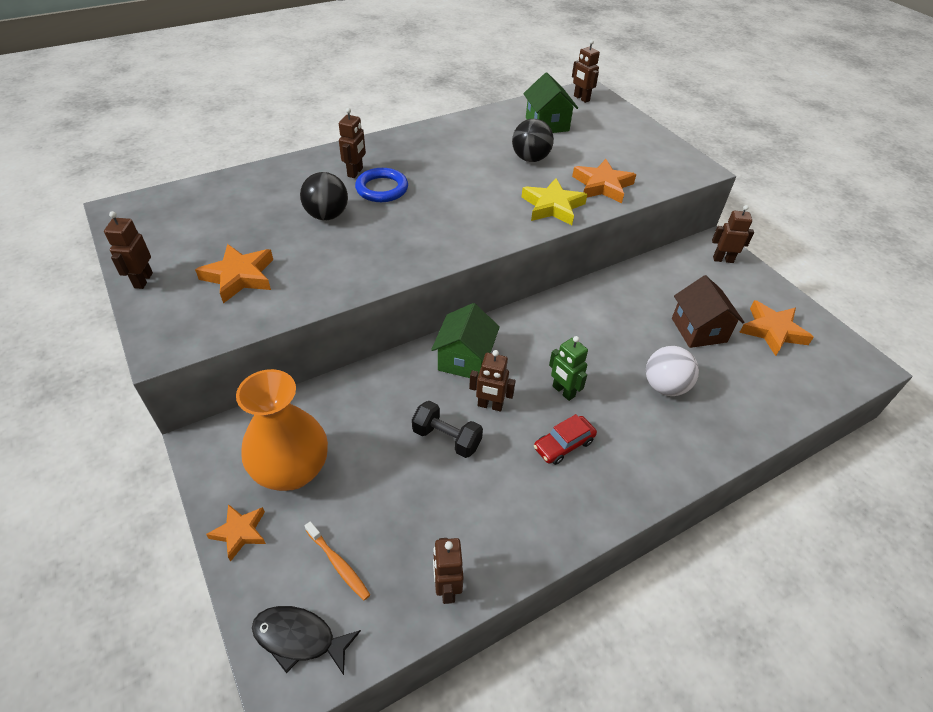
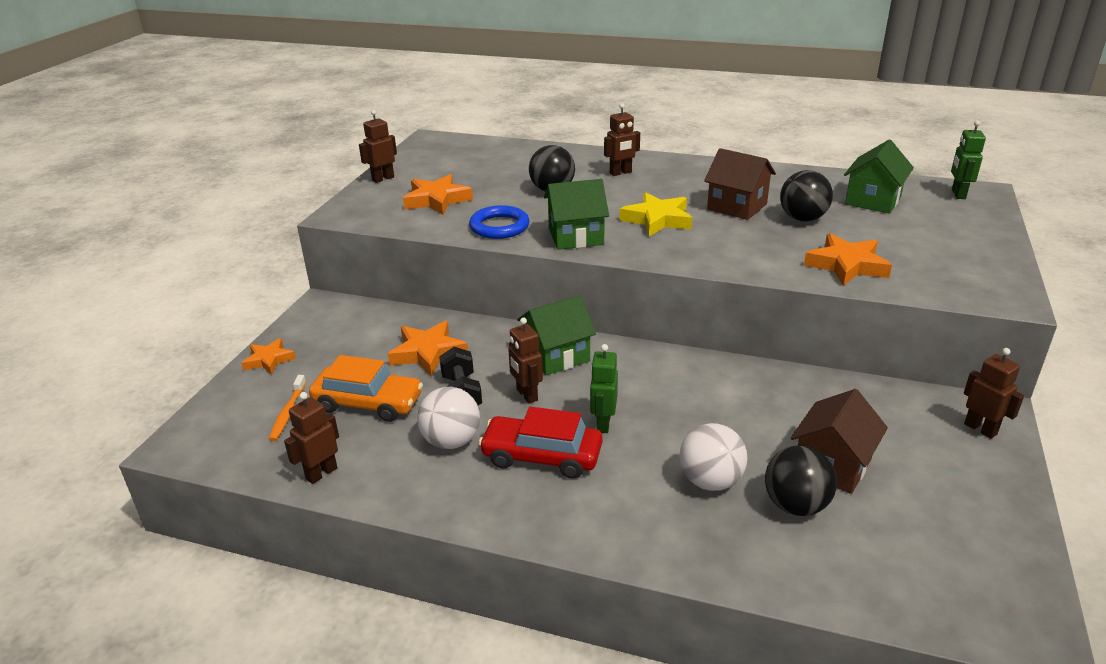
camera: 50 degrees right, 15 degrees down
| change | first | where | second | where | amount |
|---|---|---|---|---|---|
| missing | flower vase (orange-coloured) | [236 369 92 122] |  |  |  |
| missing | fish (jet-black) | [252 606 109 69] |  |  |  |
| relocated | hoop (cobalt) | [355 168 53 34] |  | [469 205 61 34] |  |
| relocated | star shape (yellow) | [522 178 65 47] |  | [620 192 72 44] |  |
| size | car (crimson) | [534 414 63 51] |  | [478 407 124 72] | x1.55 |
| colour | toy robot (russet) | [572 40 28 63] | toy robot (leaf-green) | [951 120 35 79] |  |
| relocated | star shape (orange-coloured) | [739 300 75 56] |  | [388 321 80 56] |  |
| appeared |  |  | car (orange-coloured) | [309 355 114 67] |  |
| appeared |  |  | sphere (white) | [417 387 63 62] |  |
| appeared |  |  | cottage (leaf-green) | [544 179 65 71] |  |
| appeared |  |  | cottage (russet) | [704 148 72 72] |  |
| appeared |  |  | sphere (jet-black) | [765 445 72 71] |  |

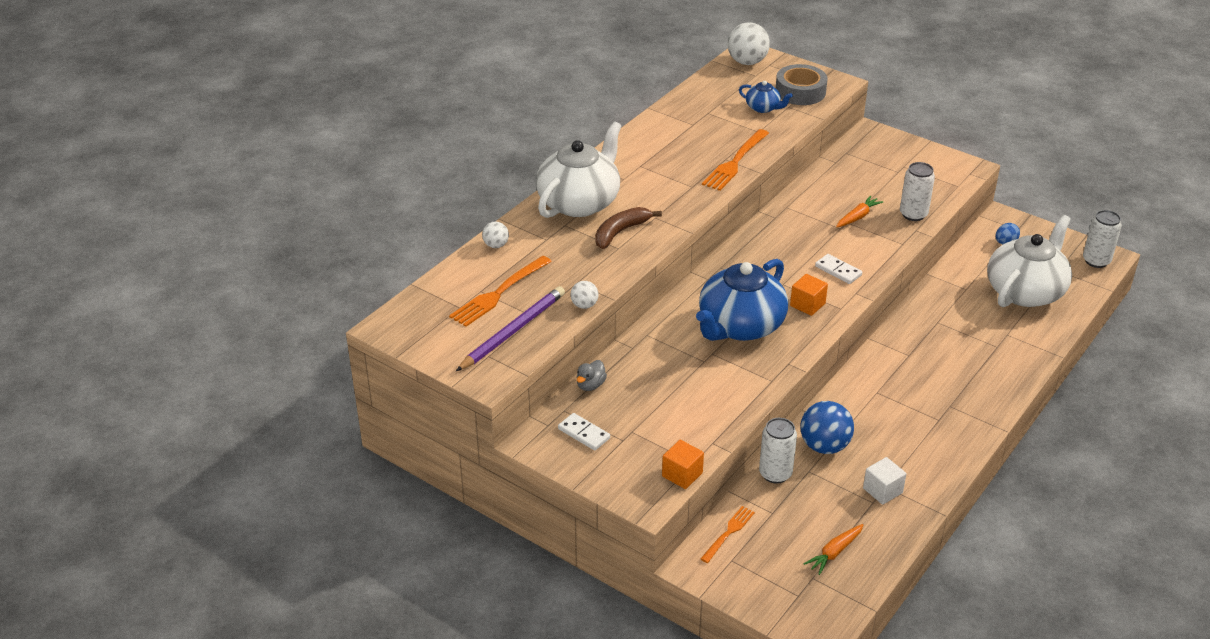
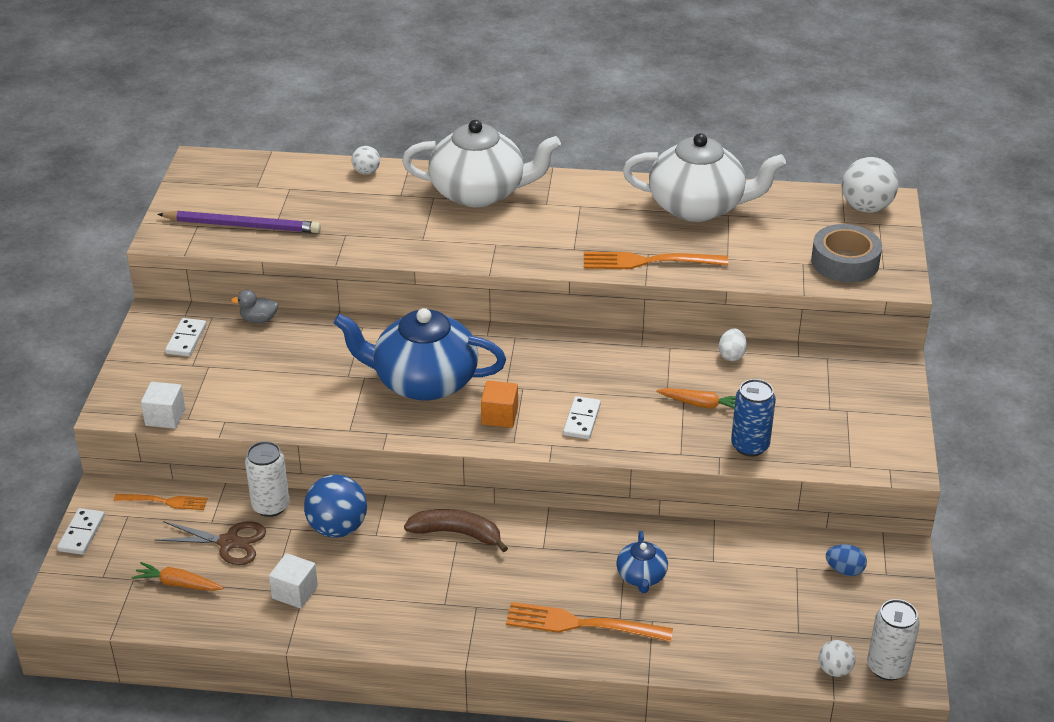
camera: 60 degrees right, 0 degrees up
| change | first | where | second | where | amount |
|---|---|---|---|---|---|
| relocated | table fork (orange-coloured) | [449 256 103 71] |  | [506 602 167 40] |  |
| relocated | sphere (white) | [570 281 29 28] |  | [818 640 38 37] |  |
| relocated | banana fruit (russet) | [595 207 67 42] |  | [404 509 104 43] |  |
| colour | solid cube (orange-coloured) | [662 440 42 49] | solid cube (white) | [141 382 44 47] |  |
| relocated | tea pot (cobalt) | [739 81 54 32] |  | [616 531 52 62] |  |
| colour | soda can (white) | [900 162 35 59] | soda can (cobalt) | [731 379 45 78] |  |
| relocated | tea pot (white) | [987 215 85 92] |  | [623 133 163 89] |  |
| appeared |  |  | domino (white) | [57 508 48 47] |  |
| appeared |  |  | scissors (russet) | [155 521 111 44] |  |
| appeared |  |  | toy egg (white) | [719 328 28 33] |  |

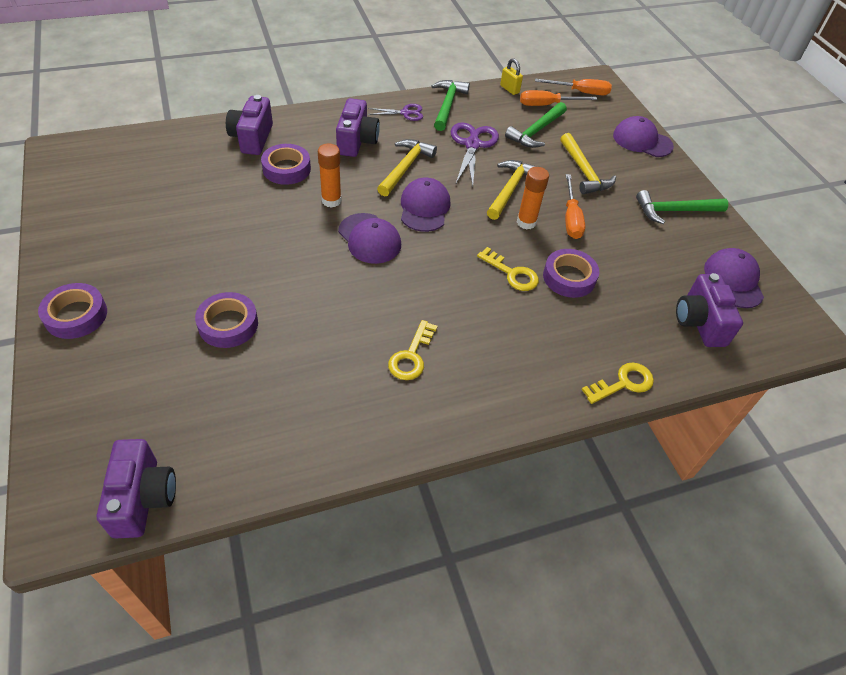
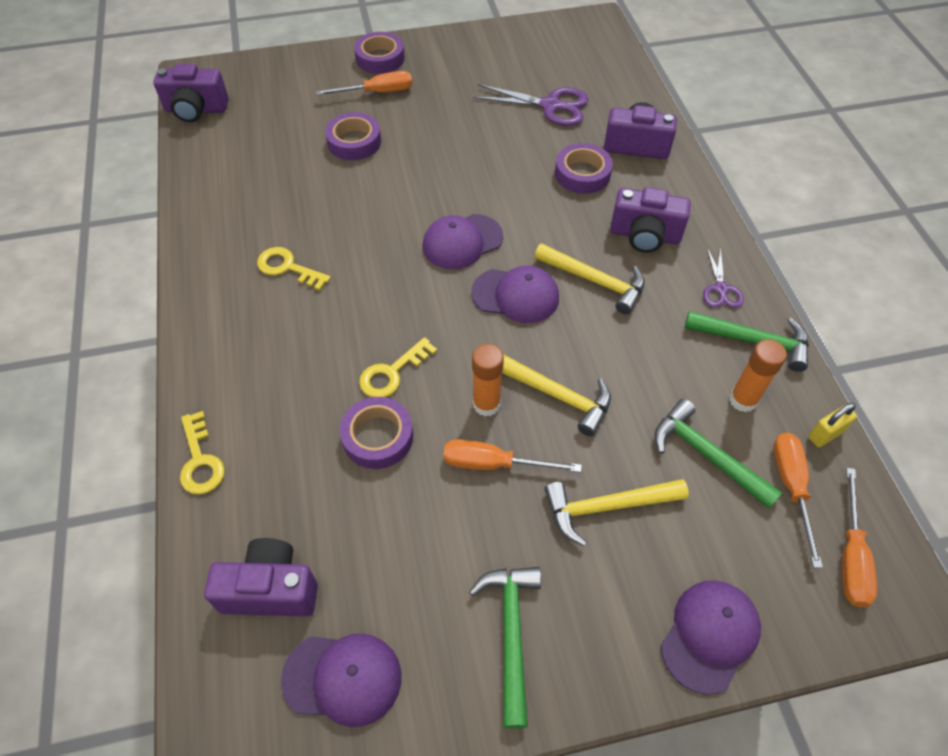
camera: 100 degrees right, 5 degrees up
| change | first | where | second | where | amount |
|---|---|---|---|---|---|
| relocated | glue stick (orange-coloured) | [318 144 24 64] |  | [729 339 58 73] |  |
| relocated | scissors (royal purple) | [451 122 48 65] |  | [473 84 116 42] |  |
| appeared |  |  | hand screwdriver (orange-coloured) | [316 71 96 24] |  |

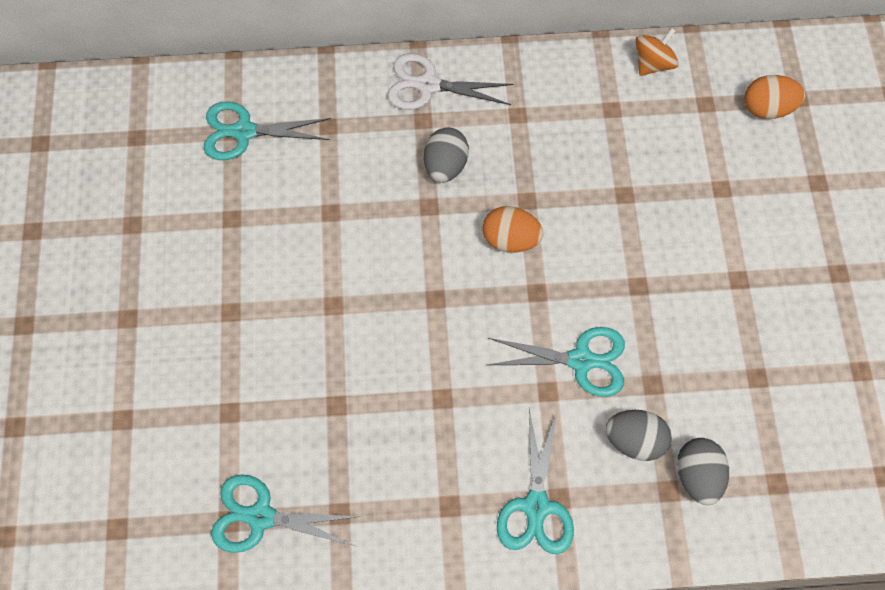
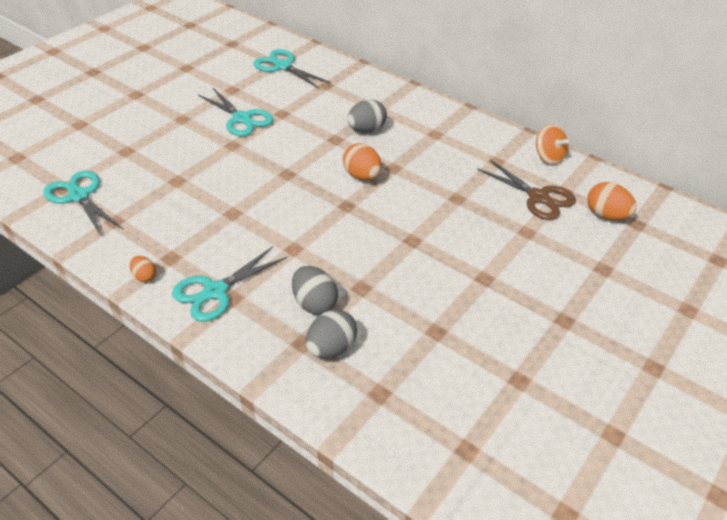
camera: 40 degrees right, 25 degrees down
| change | first | where | second | where | amount |
|---|---|---|---|---|---|
| missing | scissors (white) | [388 53 126 57] |  |  |  |
| relocated | scissors (aqua) | [488 327 137 70] |  | [198 88 75 49] |  |
| spun | spinning top (orange-coloured) | [636 27 43 49] |  | [536 124 33 41] | 60 degrees clockwise |
| appeared |  |  | toy egg (orange-coloured) | [130 256 26 26] |  |
| appeared |  |  | scissors (russet) | [477 159 99 61] |  |

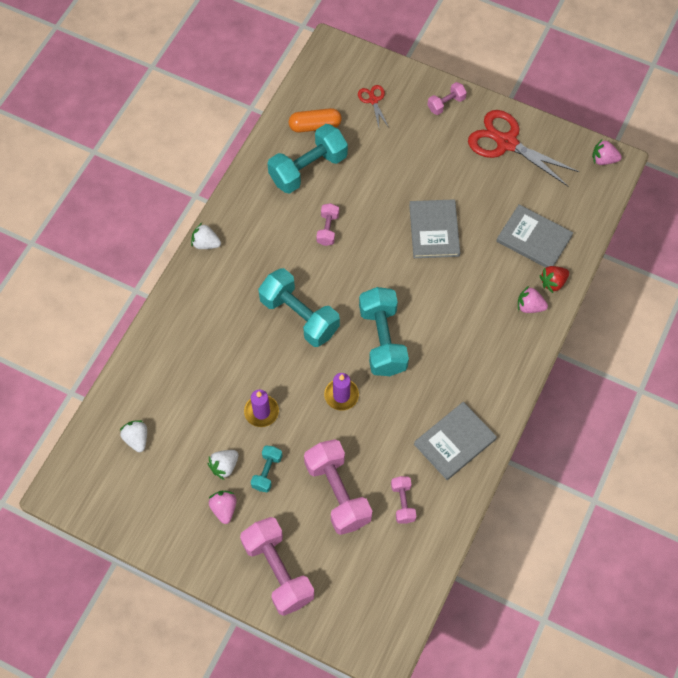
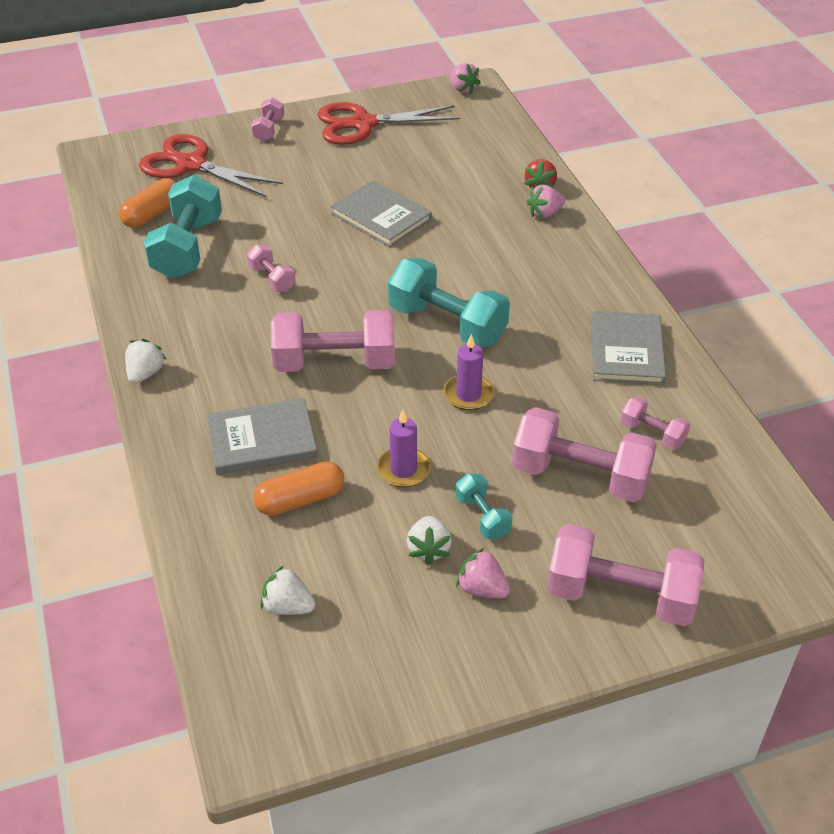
camera: 45 degrees left, 20 degrees down
| change | first | where | second | where | amount |
|---|---|---|---|---|---|
| spun | berry (white) | [191 223 30 26] |  | [125 339 42 45] | 135 degrees clockwise |
| colour | hand weight (aqua) | [258 268 82 79] | hand weight (pink) | [271 310 124 62] |  |
| size | scissors (crimson) | [358 85 30 42] |  | [139 134 144 63] | x2.09 |
| relocated | hardback (ash-grey) | [496 204 77 64] |  | [207 398 111 77] |  |
| spun | berry (pink) | [592 139 30 26] |  | [450 63 31 31] | 90 degrees counterclockwise |
| appeared |  |  | pill (orange-coloured) | [253 461 92 55] |  |

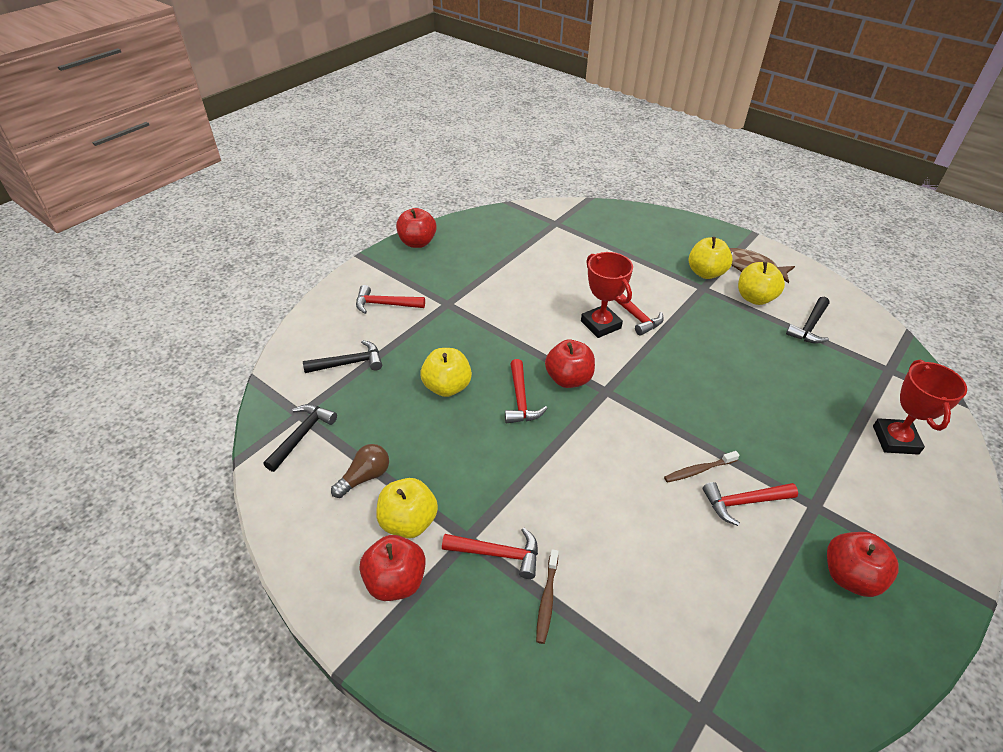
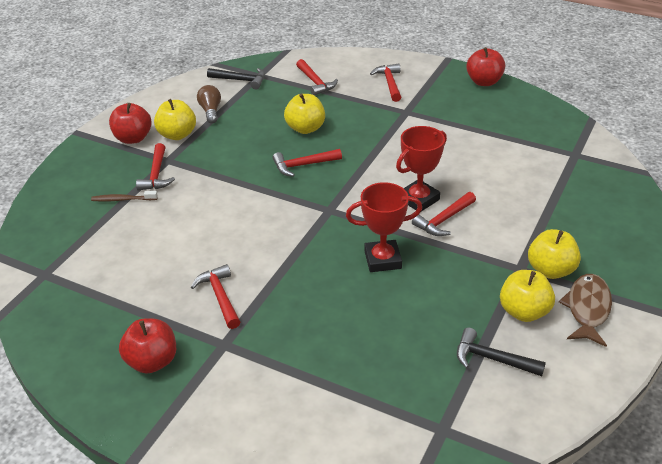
camera: 80 degrees right, 5 degrees down
| change | first | where | second | where | amount |
|---|---|---|---|---|---|
| colour | carpenter's hammer (jet-black) | [303 340 79 33] | carpenter's hammer (crimson) | [296 59 42 37] |  |
| spun | lightbulb (russet) | [331 444 58 54] |  | [197 85 24 39] | 135 degrees counterclockwise |
| missing | apple fruit (crimson) | [545 340 50 48] |  |  |  |
| missing | toothbrush (russet) | [664 451 76 32] |  |  |  |
| relocated | prize cup (crimson) | [873 360 94 95] |  | [346 182 76 90] |  |

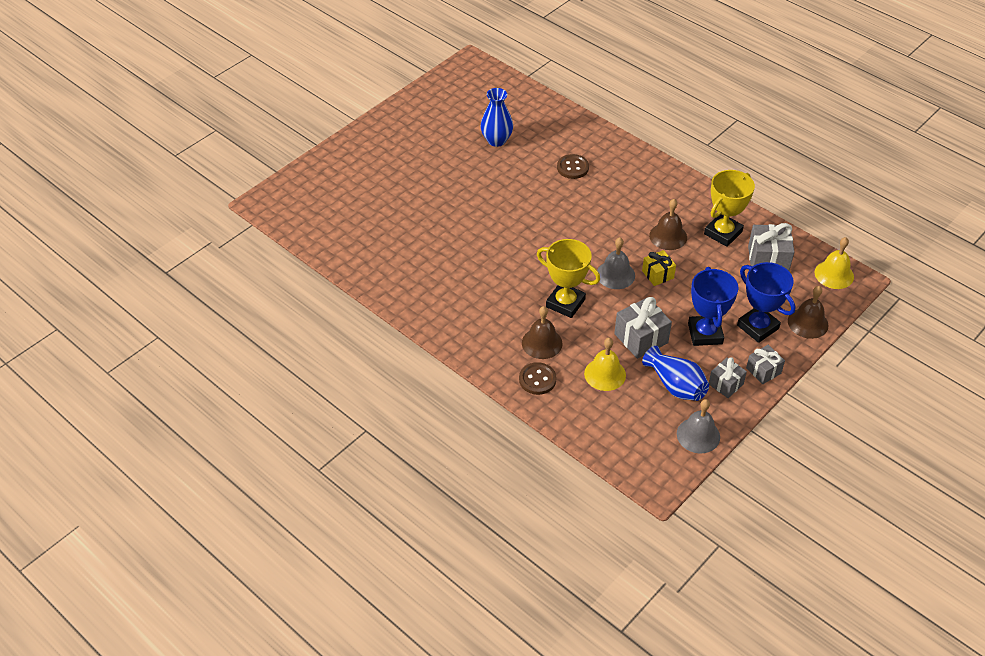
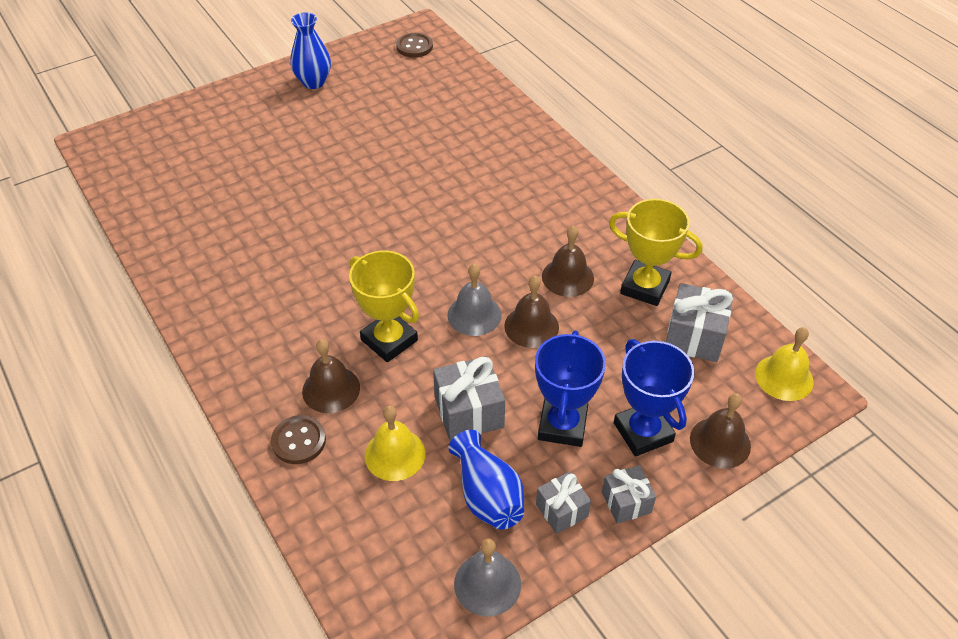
camera: 15 degrees right, 0 degrees up
| change | first | where | second | where | amount |
|---|---|---|---|---|---|
| relocated | flower vase (cobalt) | [480 88 33 59] |  | [291 12 40 77] |  |
| relocated | sewing button (russet) | [557 154 32 25] |  | [396 33 37 25] |  |
| exchanged | wrapped gift (yellow) | [642 250 34 36] | hand bell (russet) | [504 275 55 73] |  |
| spun | prize cup (yellow) | [704 170 51 77] |  | [609 199 94 107] | 60 degrees clockwise |

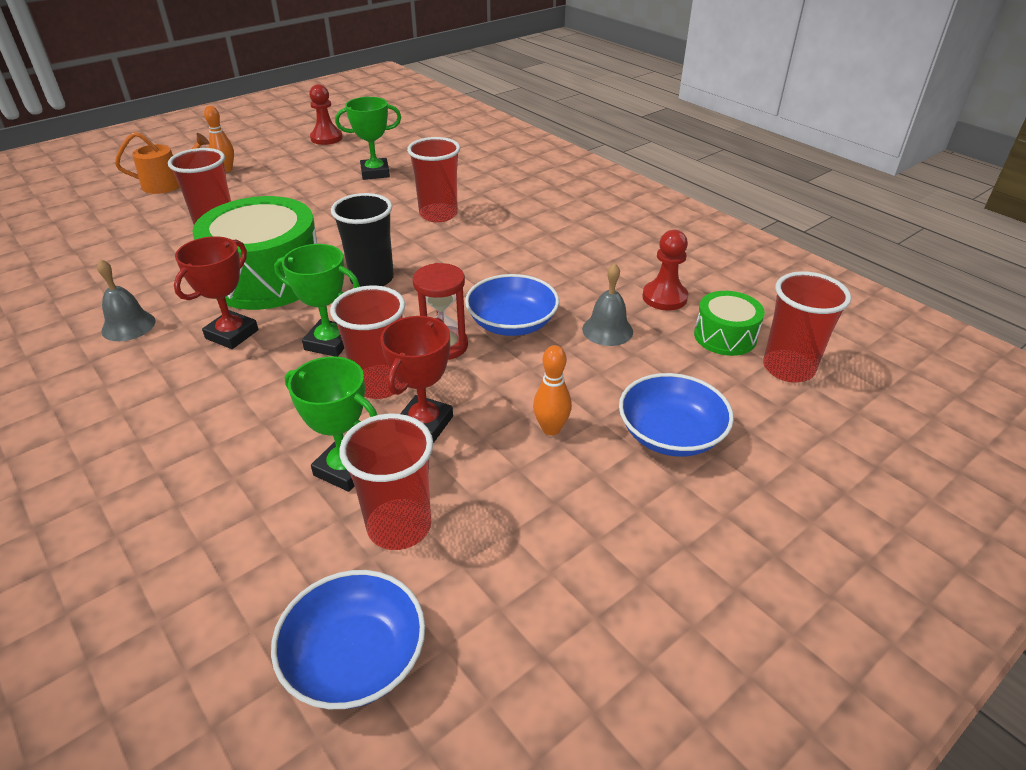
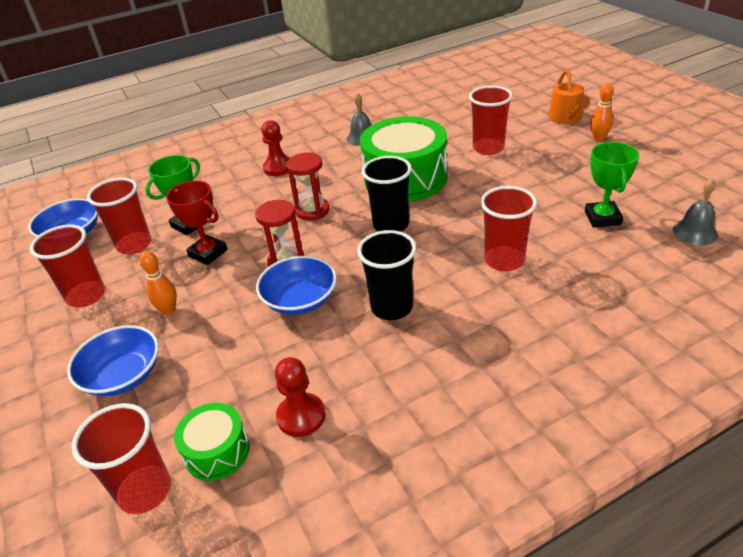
camera: 105 degrees right, 0 degrees up
| change | first | where | second | where | amount |
|---|---|---|---|---|---|
| missing | prize cup (crimson) | [174 236 85 113] |  |  |  |
| exchanged | prize cup (leaf-green) | [274 244 86 113] | hourglass (crimson) | [286 152 43 69] |  |
| relocated | game pawn (crimson) | [309 84 34 61] |  | [261 120 28 56] |  |
| relocated | tumbler (crimson) | [330 285 75 114] |  | [30 224 75 83] |  |
| relocated | hand bell (ash-grey) | [582 263 51 83] |  | [673 178 45 67] |  |
| appeared |  |  | tumbler (jet-black) | [357 230 59 90] |  |

